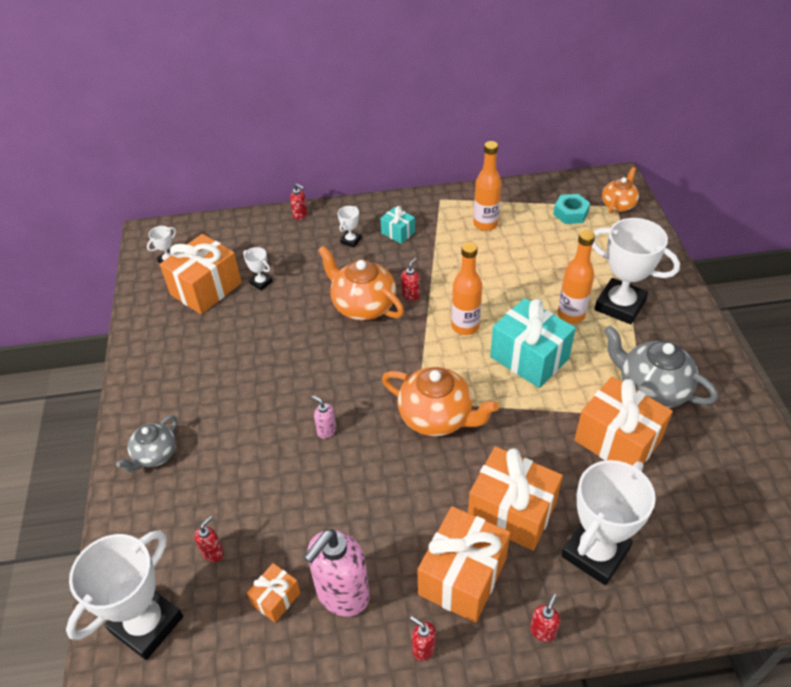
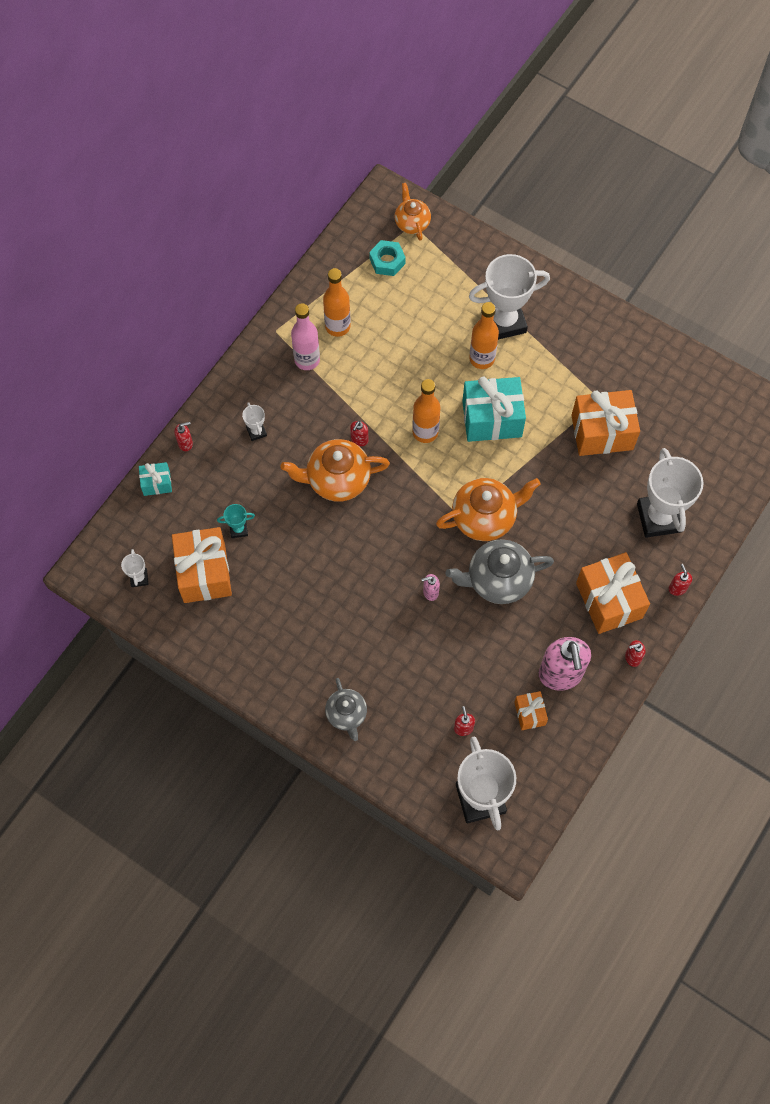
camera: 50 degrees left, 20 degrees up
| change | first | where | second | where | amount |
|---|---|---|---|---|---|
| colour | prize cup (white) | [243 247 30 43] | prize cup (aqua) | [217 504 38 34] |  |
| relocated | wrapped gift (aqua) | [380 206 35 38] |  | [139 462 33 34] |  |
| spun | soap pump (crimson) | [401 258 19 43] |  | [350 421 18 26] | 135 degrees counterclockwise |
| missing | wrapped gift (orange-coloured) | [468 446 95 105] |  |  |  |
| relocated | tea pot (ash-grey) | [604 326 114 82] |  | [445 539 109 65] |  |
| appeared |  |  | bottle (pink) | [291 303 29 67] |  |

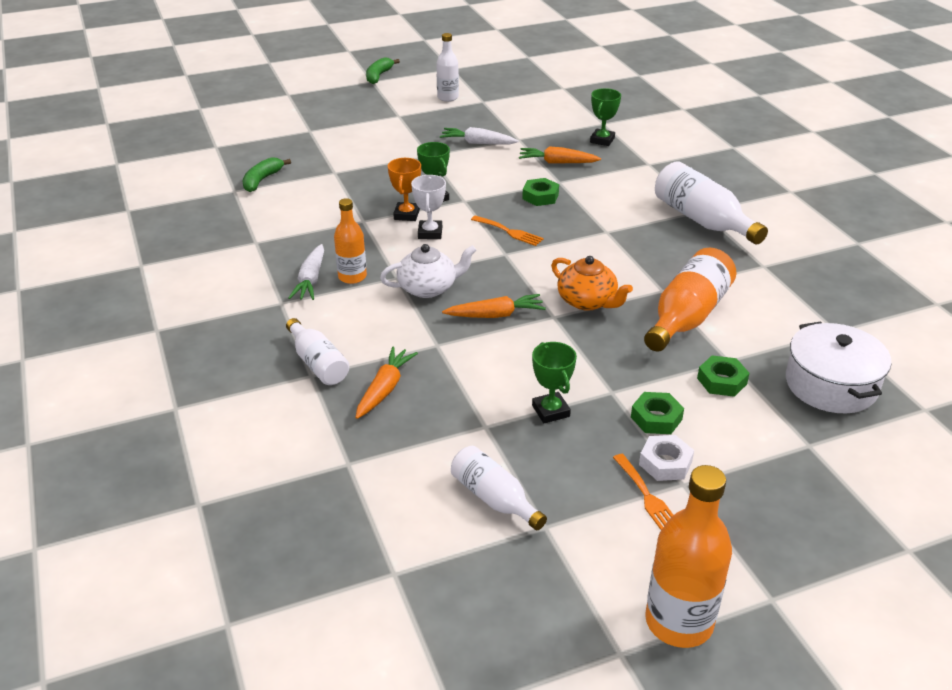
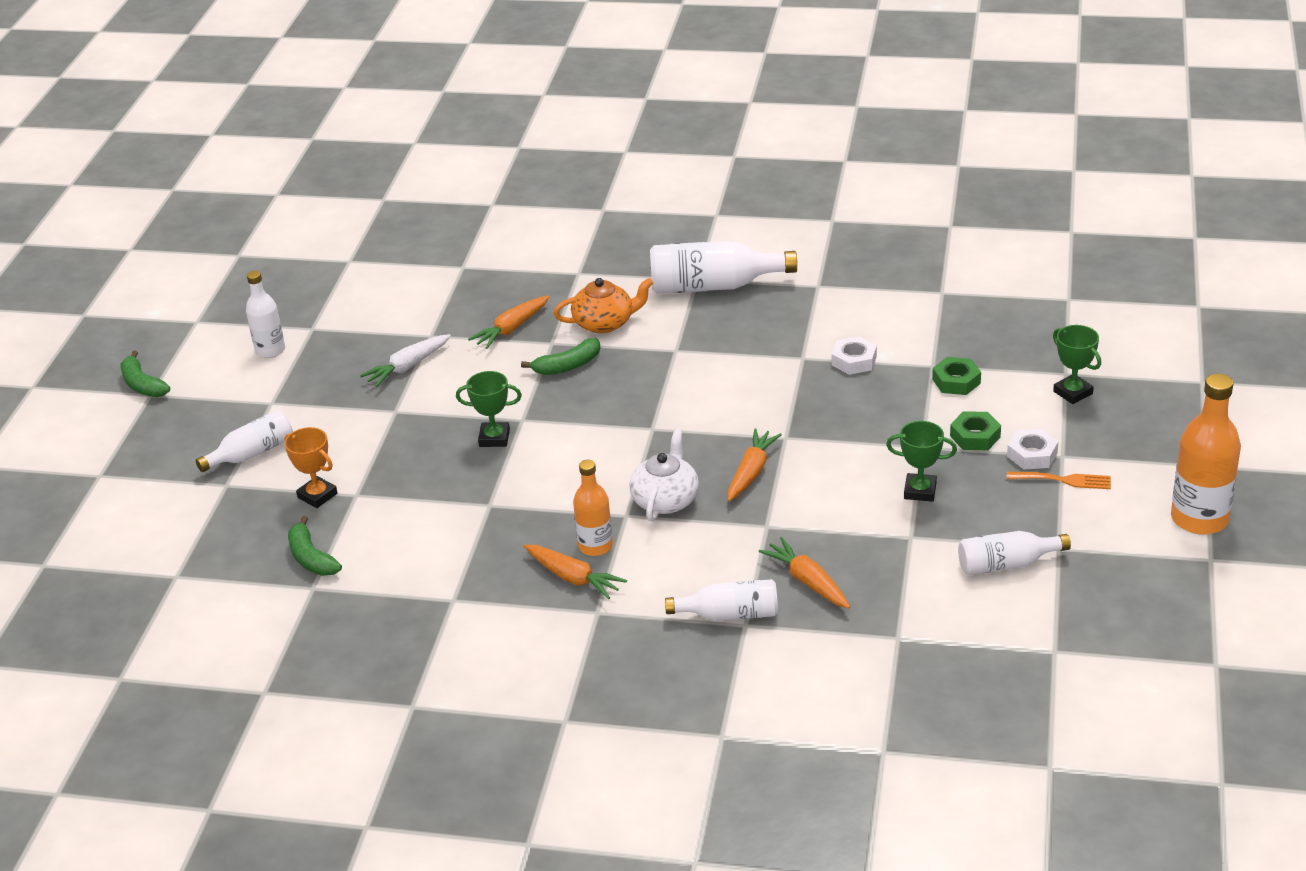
camera: 55 degrees left, 0 degrees up
| change | first | where | second | where | amount |
|---|---|---|---|---|---|
| colour | toy carrot (white) | [288 244 36 56] | toy carrot (orange-coloured) | [524 544 103 55] |  |
| relocated | prize cup (orange-coloured) | [388 158 33 63] |  | [284 427 54 81] |  |
| missing | prize cup (white) | [411 175 35 64] |  |  |  |
| missing | table fork (orange-coloured) | [471 216 73 30] |  |  |  |
| exchanged | nut (leaf-green) | [522 178 37 28] | banana fruit (leaf-green) | [521 338 79 37] |  |
| relocated | tea pot (orange-coloured) | [551 256 82 55] |  | [554 278 99 56] |  |
| relocated | prize cup (leaf-green) | [590 88 31 58] |  | [1053 325 48 79] |  |
| exchanged | bottle (orange-coloured) | [644 248 92 104] | nut (white) | [832 336 45 39] |  |
| missing | stockpot (white) | [786 321 105 92] |  |  |  |
| appeared |  |  | bottle (white) | [196 410 97 62] |  |

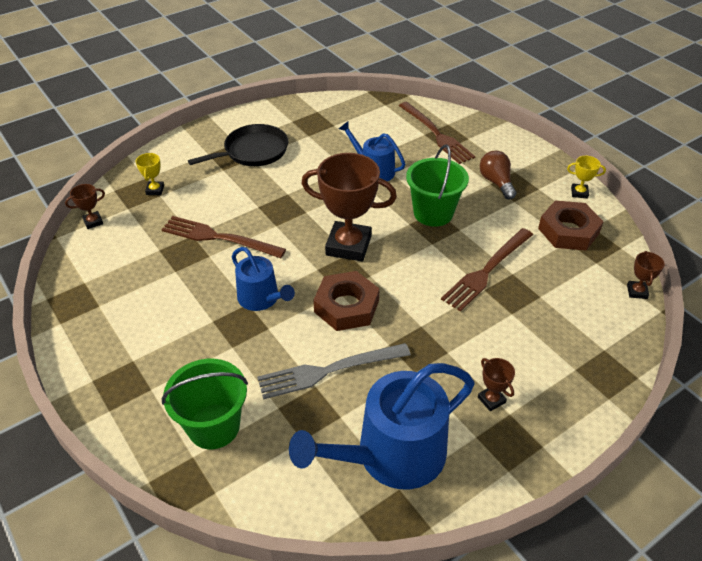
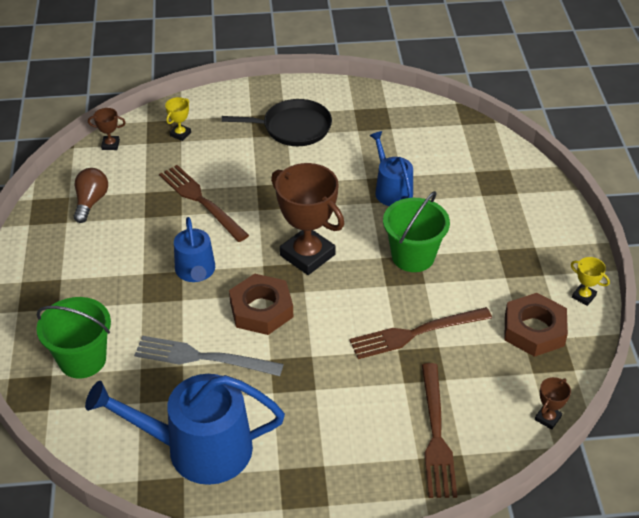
camera: 30 degrees right, 0 degrees up
| change | first | where | second | where | amount |
|---|---|---|---|---|---|
| relocated | table fork (russet) | [399 102 76 62] |  | [422 363 35 135] |  |
| missing | prize cup (russet) | [478 358 37 53] |  |  |  |
| relocated | lightbulb (russet) | [480 151 36 48] |  | [74 168 34 55] |  |

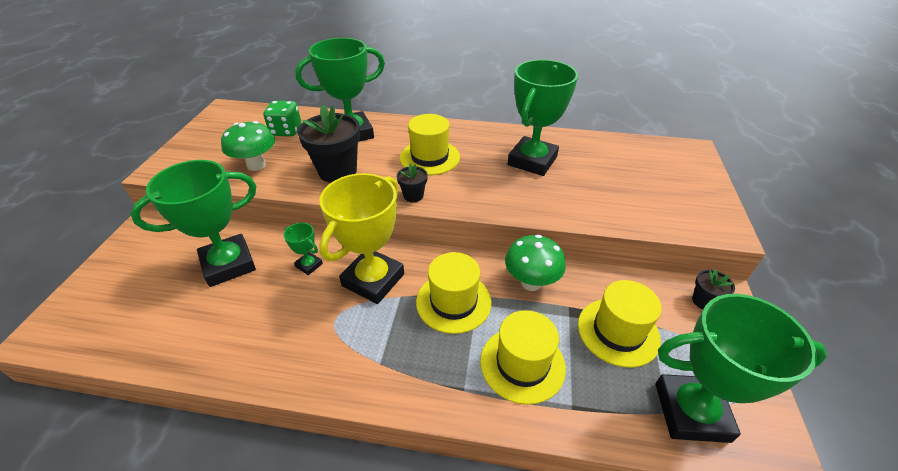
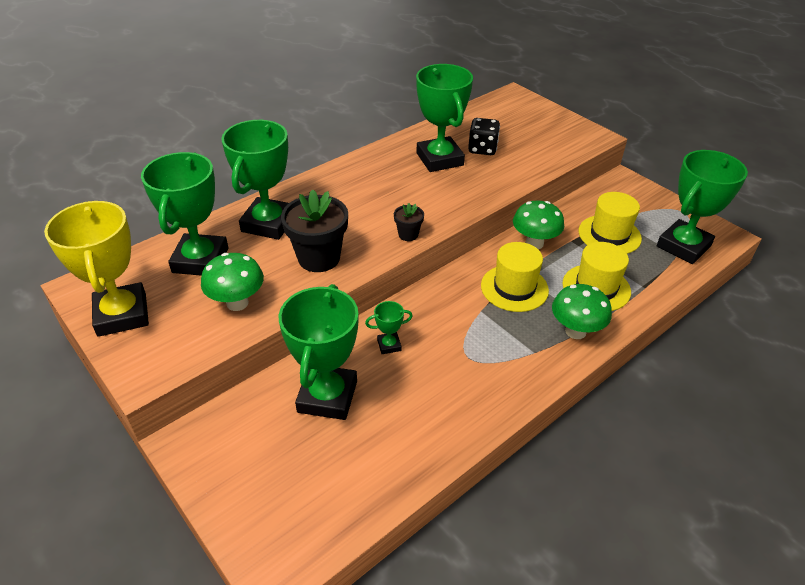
camera: 50 degrees left, 0 degrees up
| change | first | where | second | where | amount |
|---|---|---|---|---|---|
| exchanged | die (leaf-green) | [263 101 38 35] | prize cup (leaf-green) | [141 152 87 124] |  |
| relocated | prize cup (yellow) | [319 173 85 131] |  | [44 201 105 136] |  |
| missing | tall hat (yellow) | [400 114 60 61] |  |  |  |
| missing | flower pot (jet-black) | [692 269 43 40] |  |  |  |
| appeared |  |  | die (jet-black) | [468 118 32 37] |  |
| appeared |  |  | toadstool (leaf-green) | [552 284 60 55] |  |

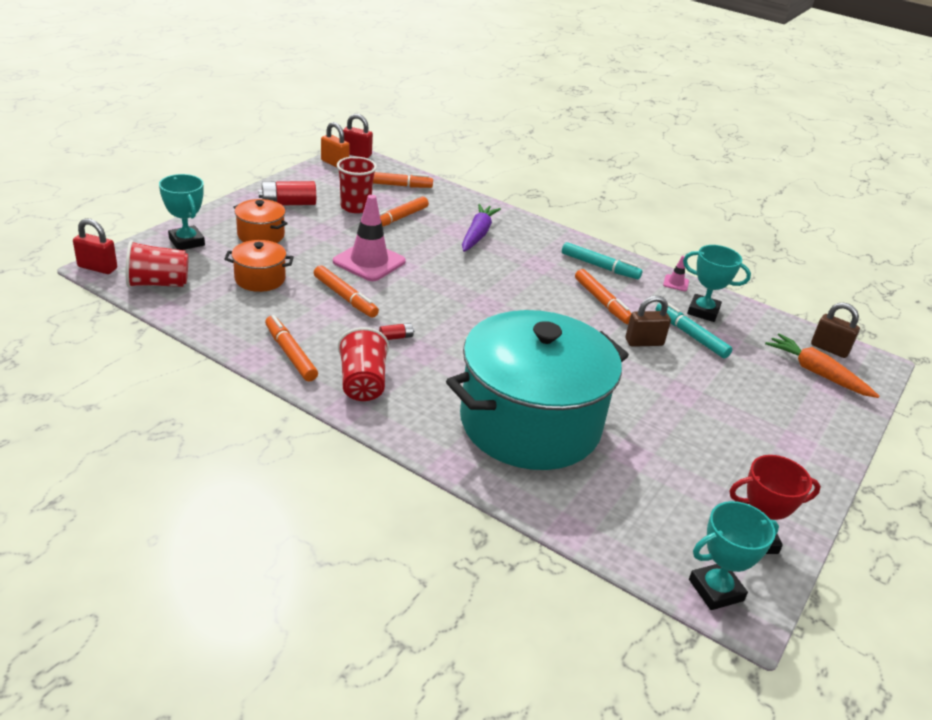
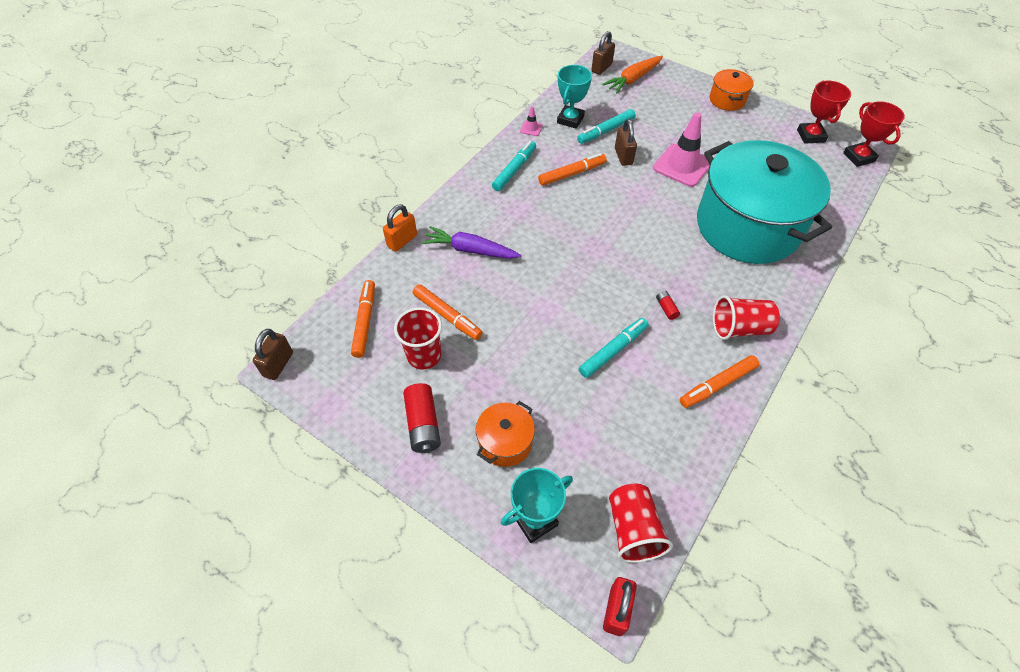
camera: 85 degrees left, 20 degrees up
| change | first | where | second | where | amount |
|---|---|---|---|---|---|
| relocated | stockpot (orange-coloured) | [224 240 70 52] |  | [710 69 44 42] |  |
| colour | felt pen (orange-coloured) | [314 265 65 53] | felt pen (aqua) | [579 318 70 60] |  |
| relocated | padlock (orange-coloured) | [321 122 29 46] |  | [383 204 34 48] |  |
| relocated | road cone (pink) | [333 195 73 86] |  | [653 113 57 74] |  |
| colour | padlock (crimson) | [343 114 30 44] | padlock (russet) | [253 329 40 51] |  |
| colour | prize cup (aqua) | [689 501 90 109] | prize cup (crimson) | [843 101 62 66] |  |

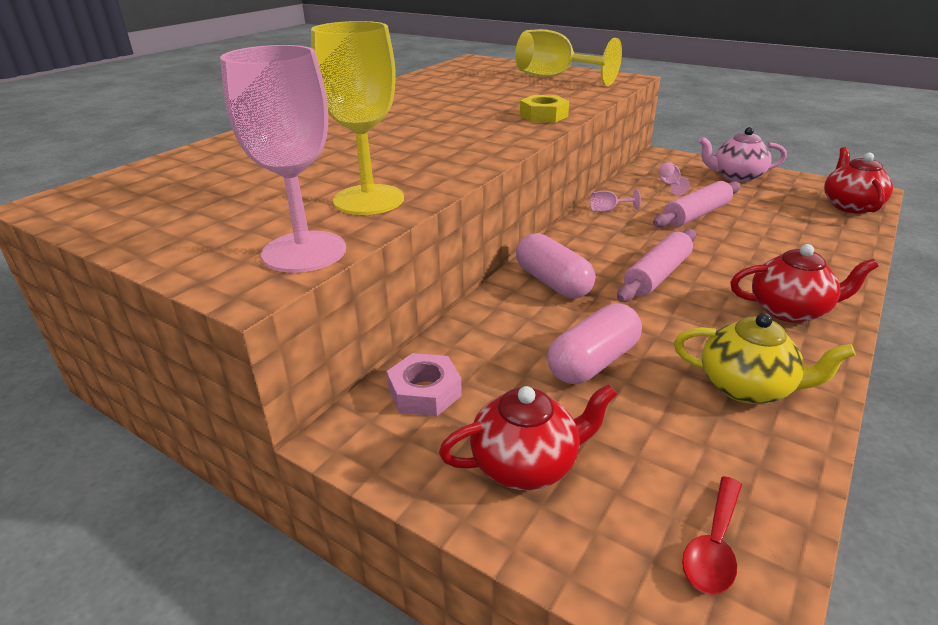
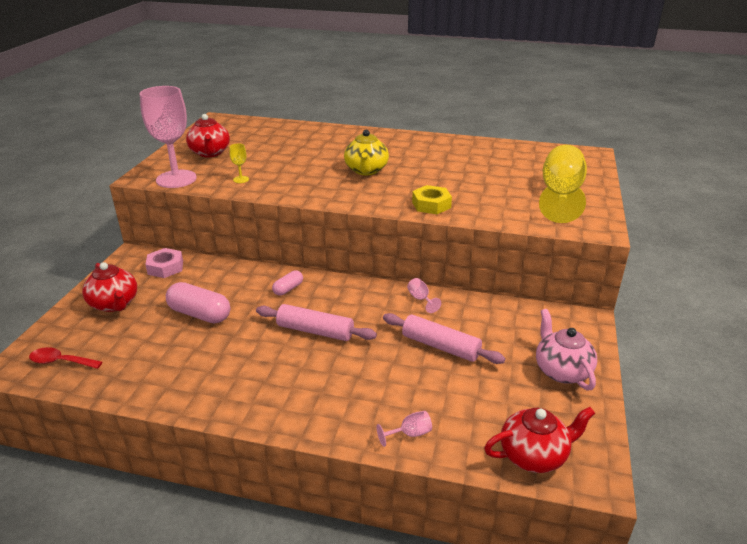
camera: 70 degrees right, 0 degrees up
| change | first | where | second | where | amount |
|---|---|---|---|---|---|
| size | chalice (yellow) | [311 21 93 194] |  | [229 144 20 39] | x0.40 |
| size | pill (pink) | [516 233 79 66] |  | [272 270 31 26] | x0.55 |
| relocated | chalice (pink) | [659 162 31 33] |  | [377 411 55 36] |  |
| relocated | tea pot (yellow) | [674 313 182 91] |  | [344 130 45 45] |  |
| relocated | tea pot (crimson) | [730 244 148 79] |  | [186 114 44 43] |  |

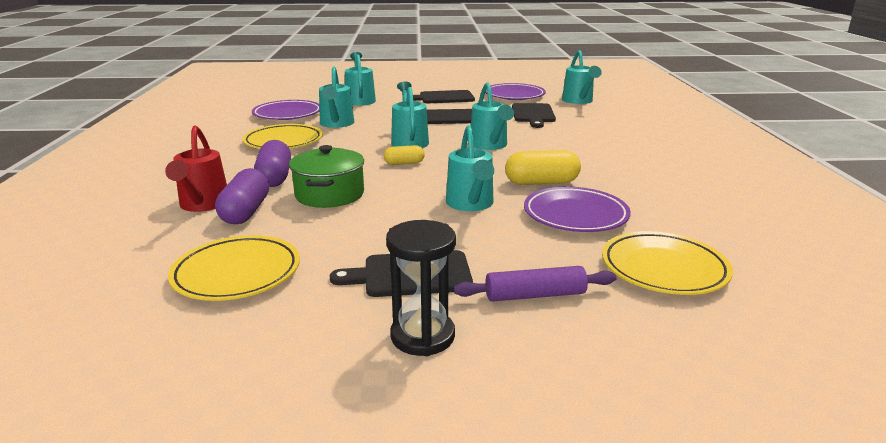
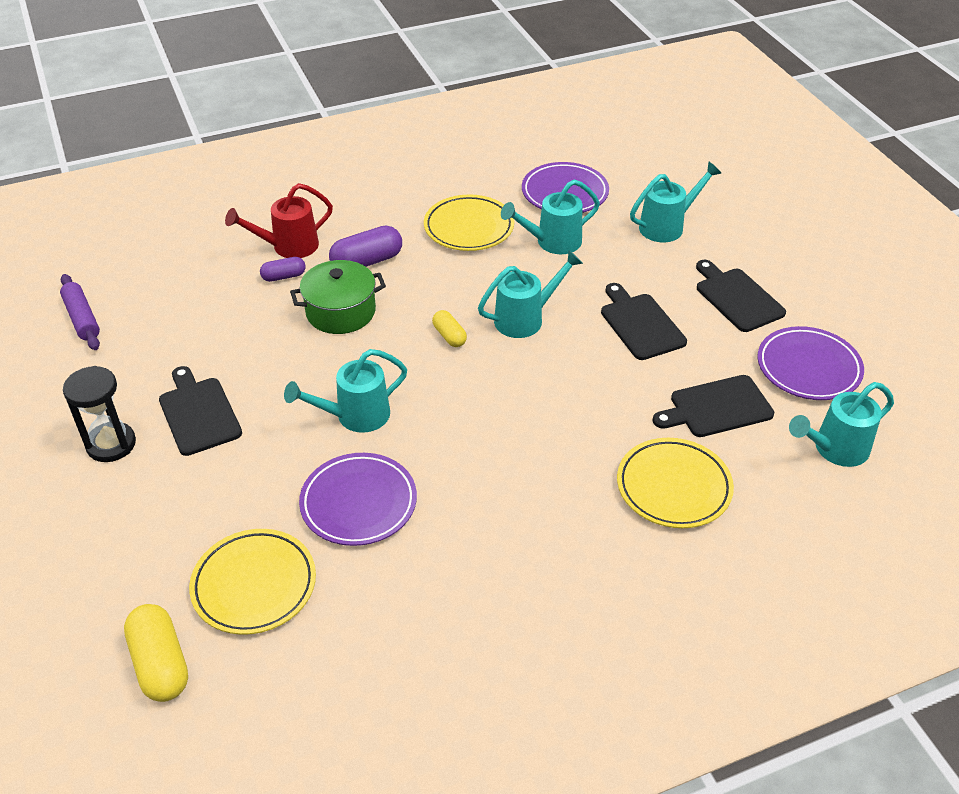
camera: 70 degrees right, 20 degrees up
| change | first | where | second | where | amount |
|---|---|---|---|---|---|
| relocated | plate (yellow) | [168 235 132 66] |  | [617 438 117 90] |  |
| size | pill (royal purple) | [215 168 54 56] |  | [260 257 46 25] | x0.59 |
| relocated | rolling pin (royal purple) | [454 266 163 36] |  | [60 274 40 76] |  |
| missing | watering can (aqua) | [471 82 43 68] |  |  |  |
| relocated | pill (yellow) | [505 150 76 35] |  | [124 604 64 98] |  |

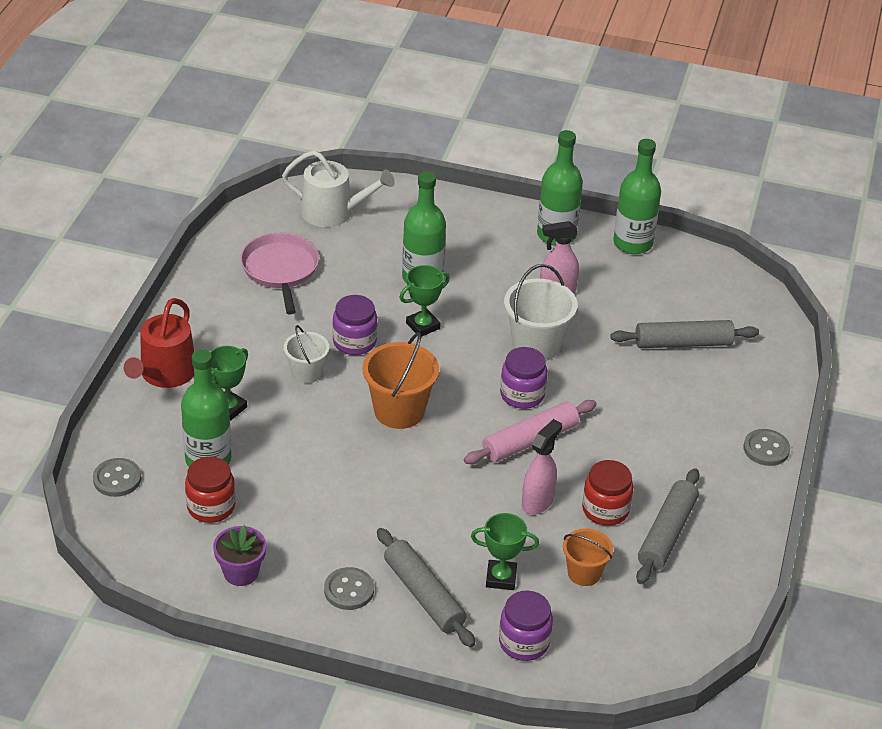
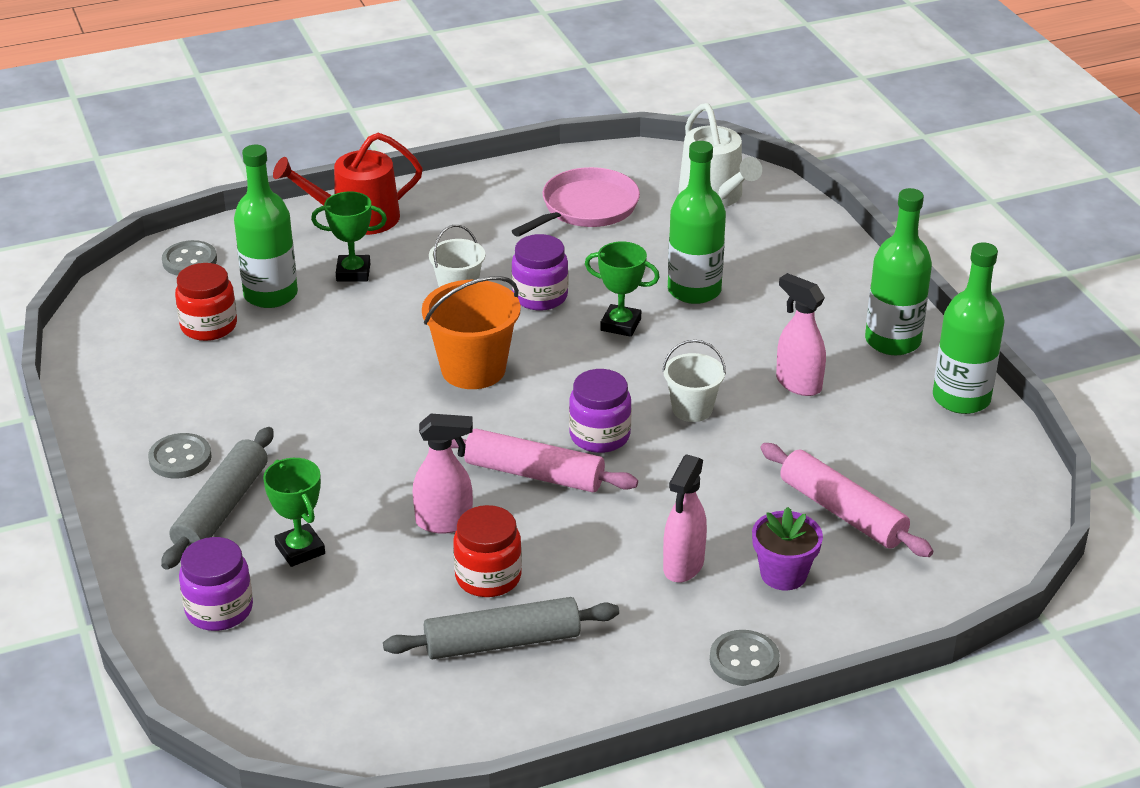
camera: 55 degrees right, 5 degrees down
| change | first | where | second | where | amount |
|---|---|---|---|---|---|
| relocated | flower pot (royal purple) | [213 525 53 61] |  | [752 507 71 83] |  |
| size | bucket (white) | [504 264 74 97] |  | [662 340 64 82] | x0.61 |
| missing | bucket (orange-coloured) | [563 528 50 58] |  |  |  |
| colour | rolling pin (ash-grey) | [610 320 149 28] | rolling pin (pink) | [760 443 173 114] |  |
| appeared |  |  | sprayer (pink) | [663 454 44 129] |  |

